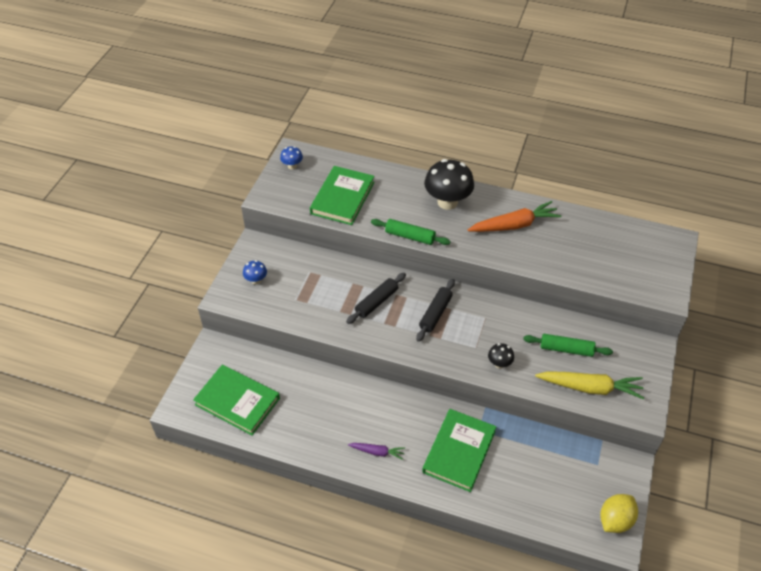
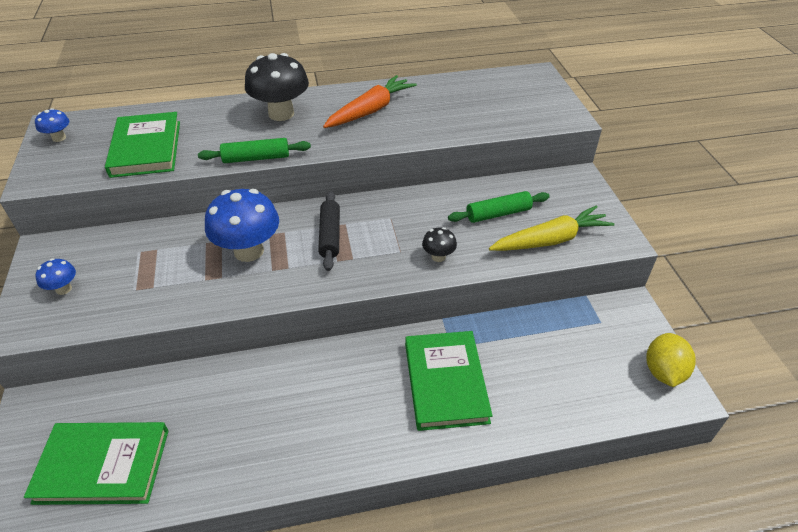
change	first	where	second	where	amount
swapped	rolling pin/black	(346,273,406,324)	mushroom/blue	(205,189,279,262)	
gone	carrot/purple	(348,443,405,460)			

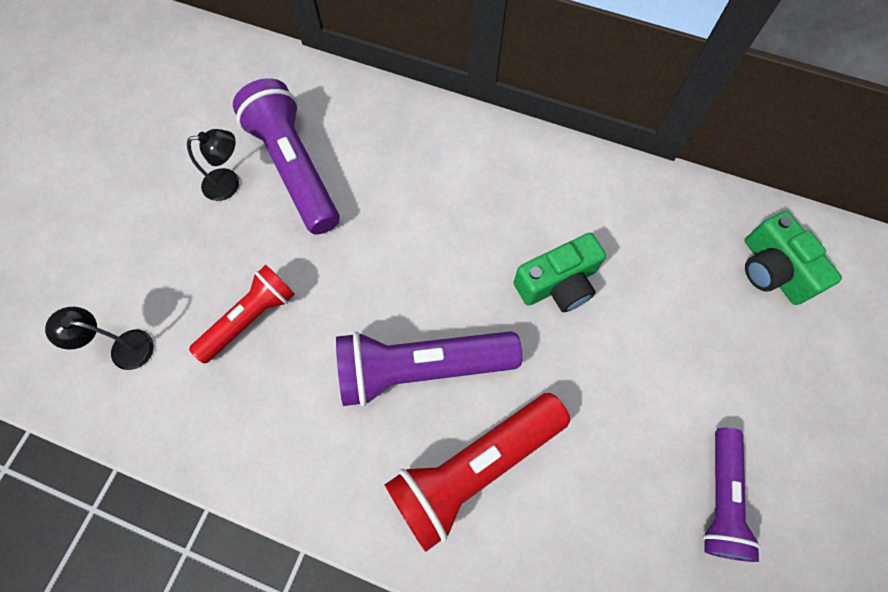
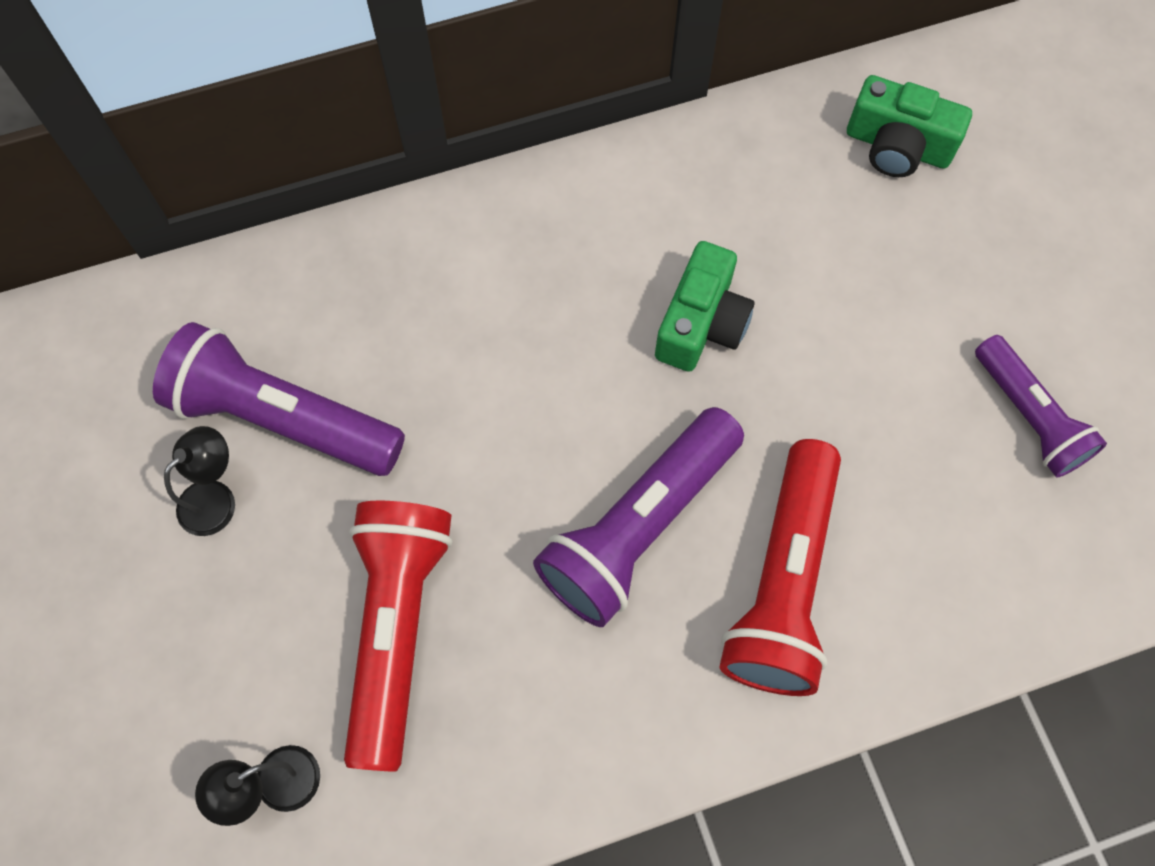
change	first	where	second	where	amount
scaled	flashlight/red	(189,265,295,364)		(344,501,453,772)	x1.57

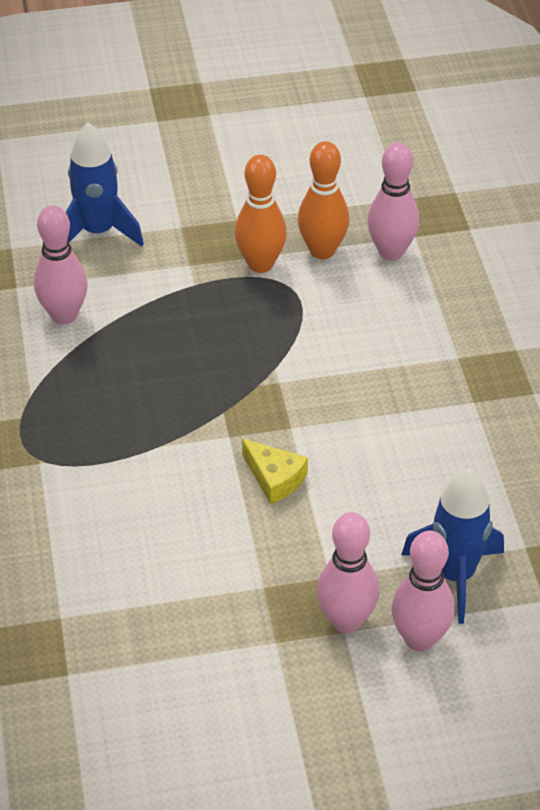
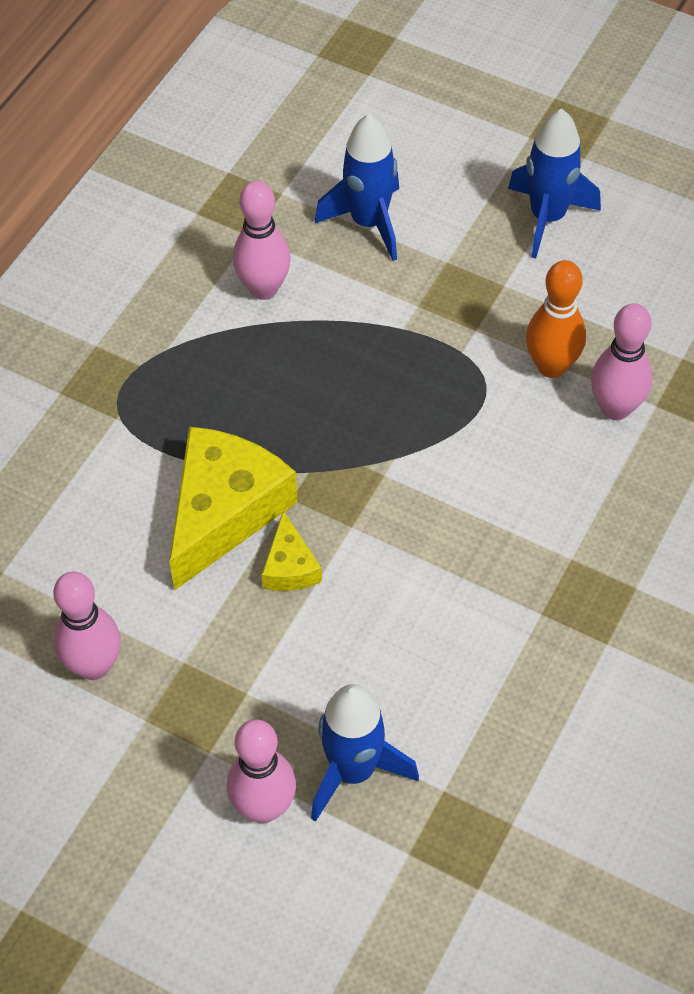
change	first	where	second	where	amount
shifted	bowling pin/pink	(317,512,379,633)		(53,572,121,680)	
new			cheese/yellow	(169,426,298,590)	
new			rocket/blue	(508,108,601,258)	
gone	bowling pin/orange	(235,155,287,273)			

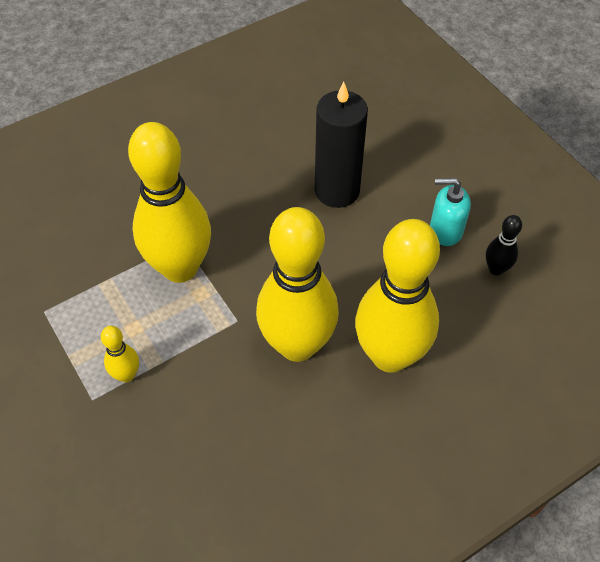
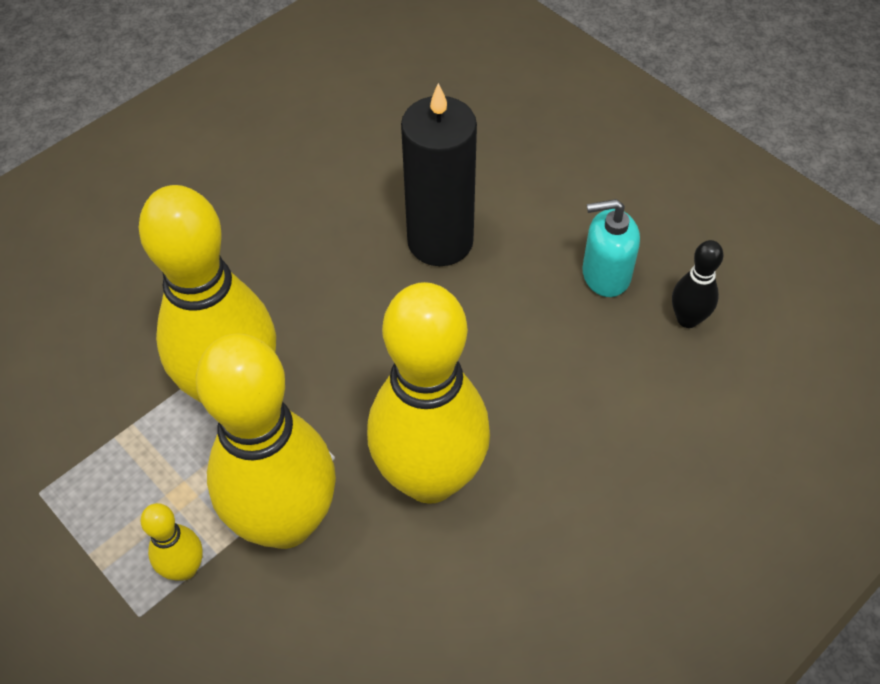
change	first	where	second	where	amount
shifted	bowling pin/yellow	(355,219,440,373)		(196,333,336,549)	

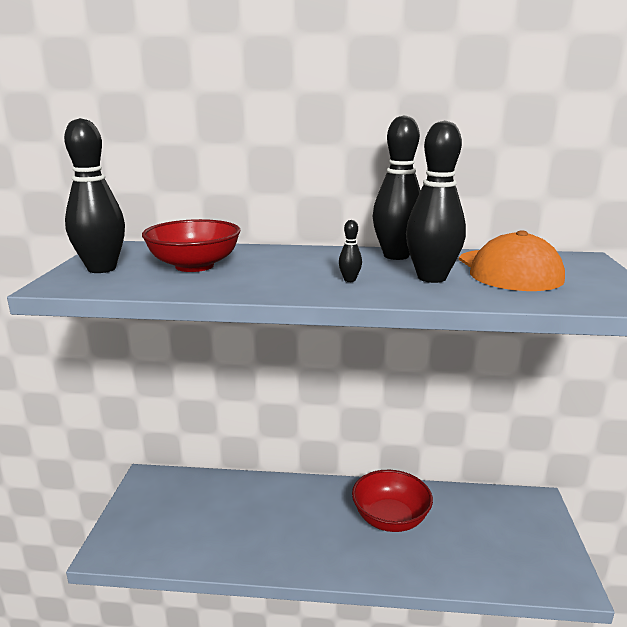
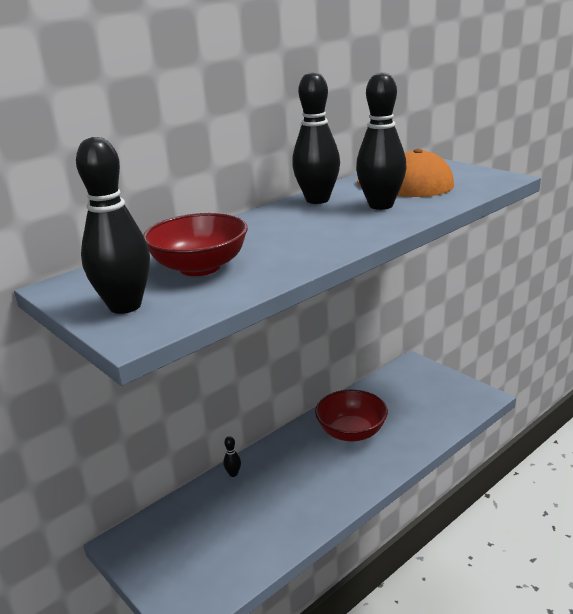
change	first	where	second	where	amount
shifted	bowling pin/black	(339,220,362,282)		(223,436,241,477)	

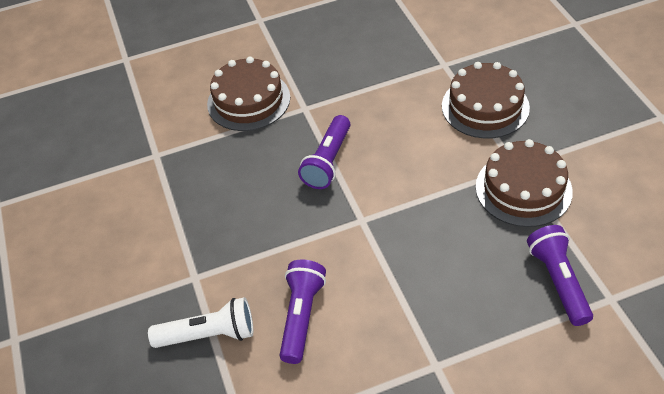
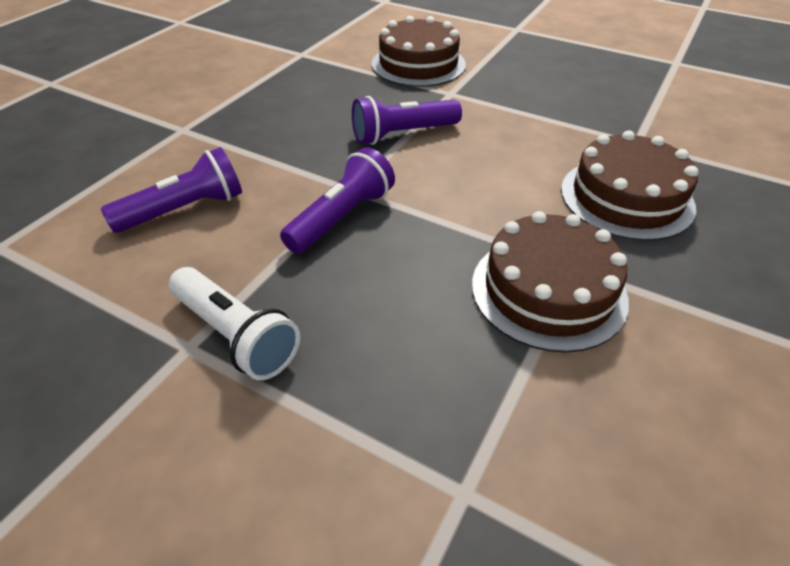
change	first	where	second	where	amount
shifted	flashlight/white	(148,297,253,348)		(169,267,300,380)	
shifted	flashlight/purple	(527,225,593,326)		(280,147,395,254)	

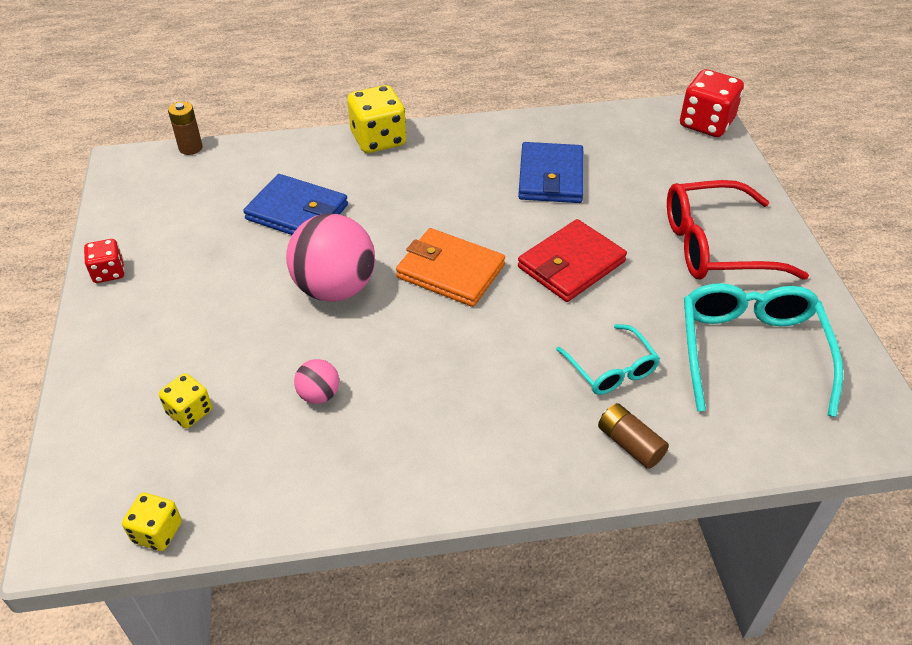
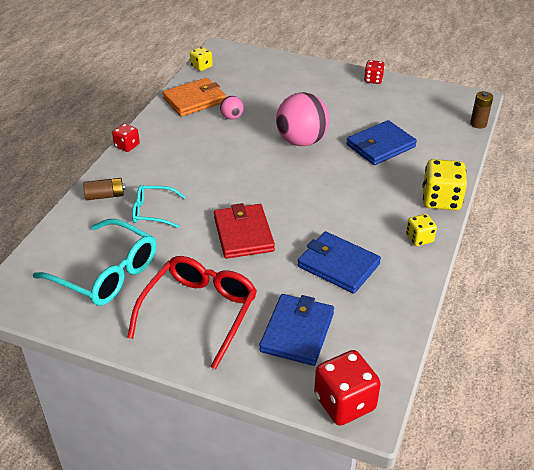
change	first	where	second	where	amount
new			dice/red	(112,124,140,152)	
shifted	wallet/orange	(396,228,505,307)		(163,78,226,117)	
new			wallet/blue	(259,294,334,366)	
shifted	dice/yellow	(159,373,212,428)		(406,214,437,246)	

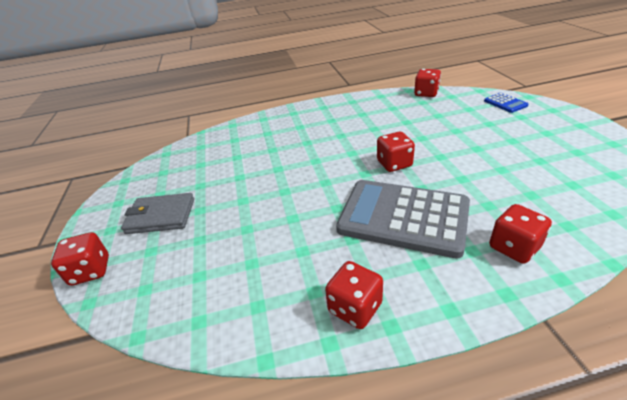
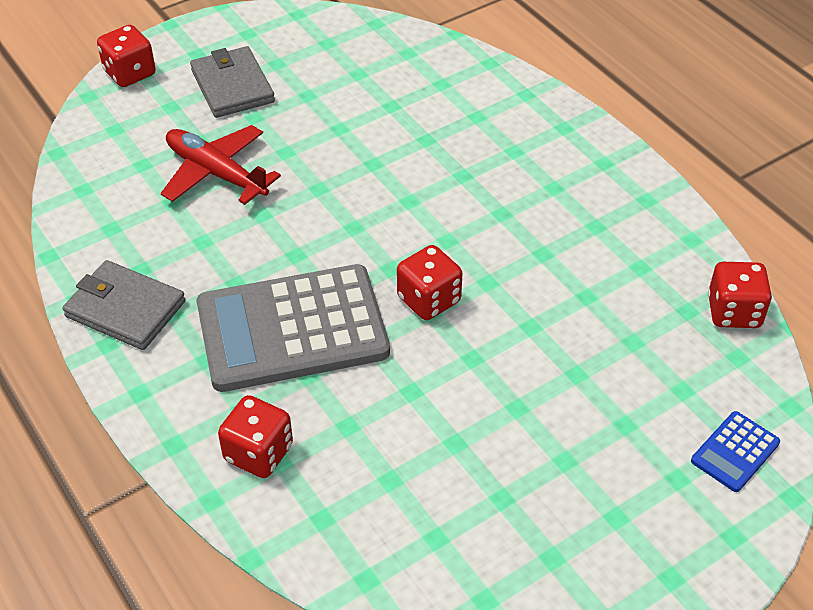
change	first	where	second	where	amount
swapped	dice/red	(325,261,383,329)	wallet/grey	(62,260,185,350)	
new			plane/red	(161,125,281,205)	
rotated	calculator/grey	(336,180,470,259)		(197,264,390,392)	105 degrees counterclockwise

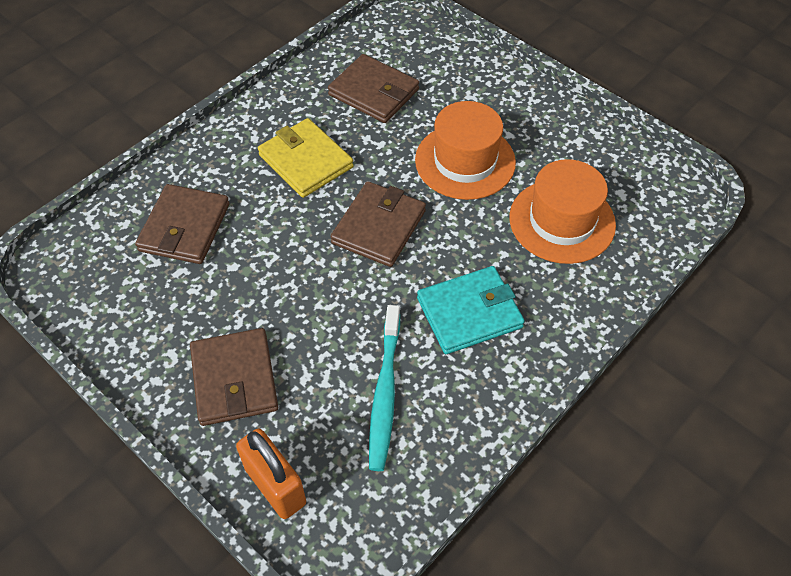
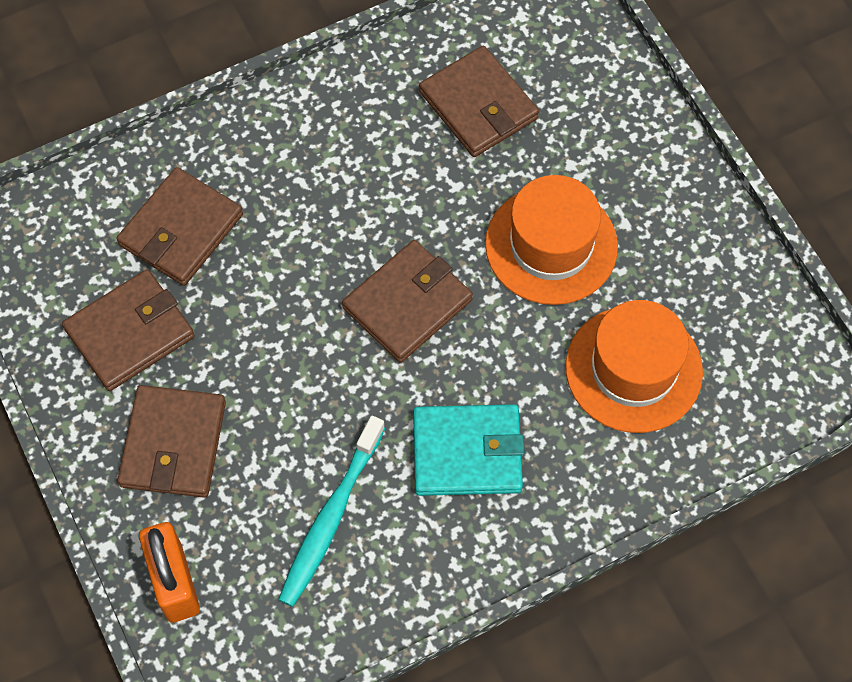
change	first	where	second	where	amount
new			wallet/brown	(62,269,195,391)	
gone	wallet/yellow	(258,118,354,198)			

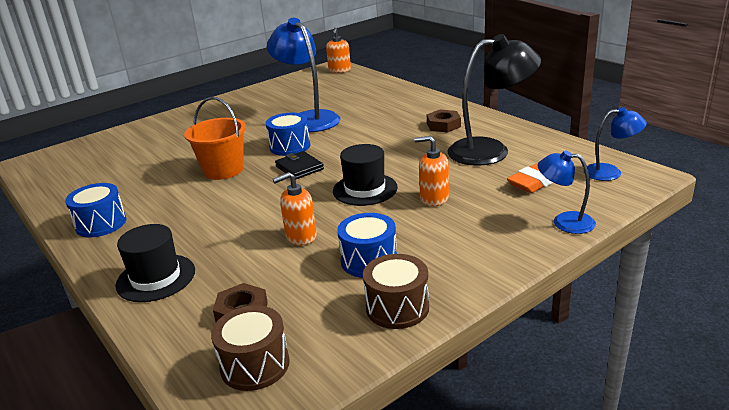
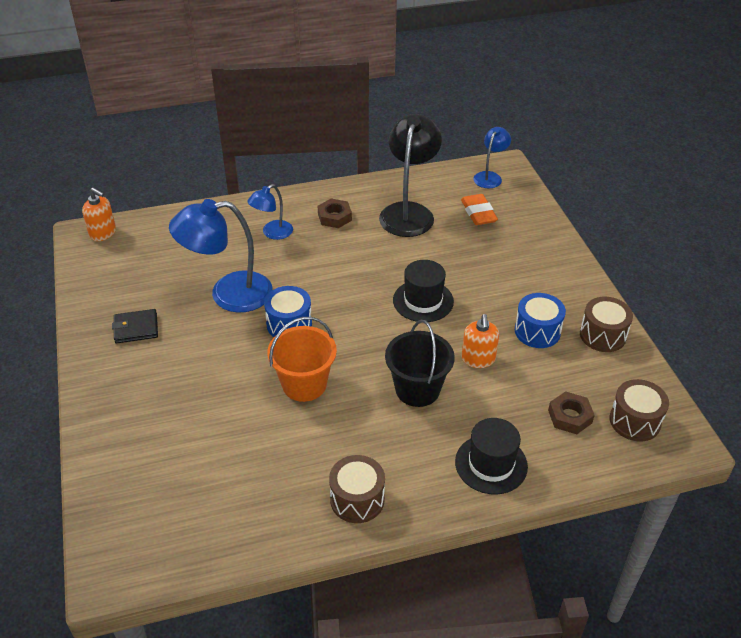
change	first	where	second	where	amount
shifted	wallet/black	(275,151,324,179)		(112,309,158,344)	
shifted	lamp/blue	(538,150,596,234)		(247,184,293,240)	
repainted	drum/blue	(65,183,126,237)	drum/brown	(329,455,385,523)	
new			bucket/black	(385,320,455,407)	
gone	soap dispenser/orange	(414,136,449,206)			

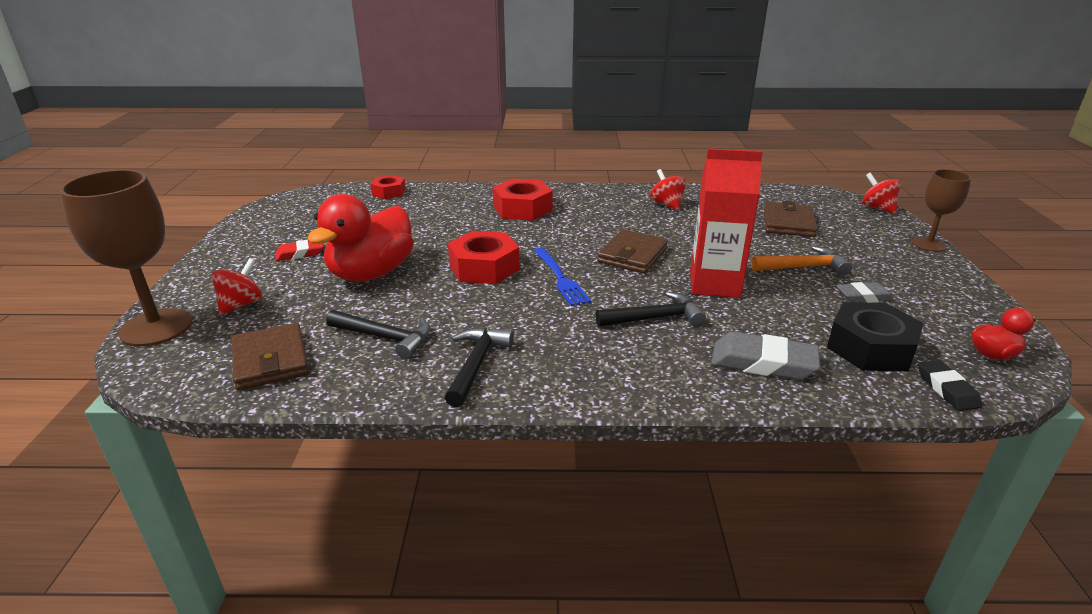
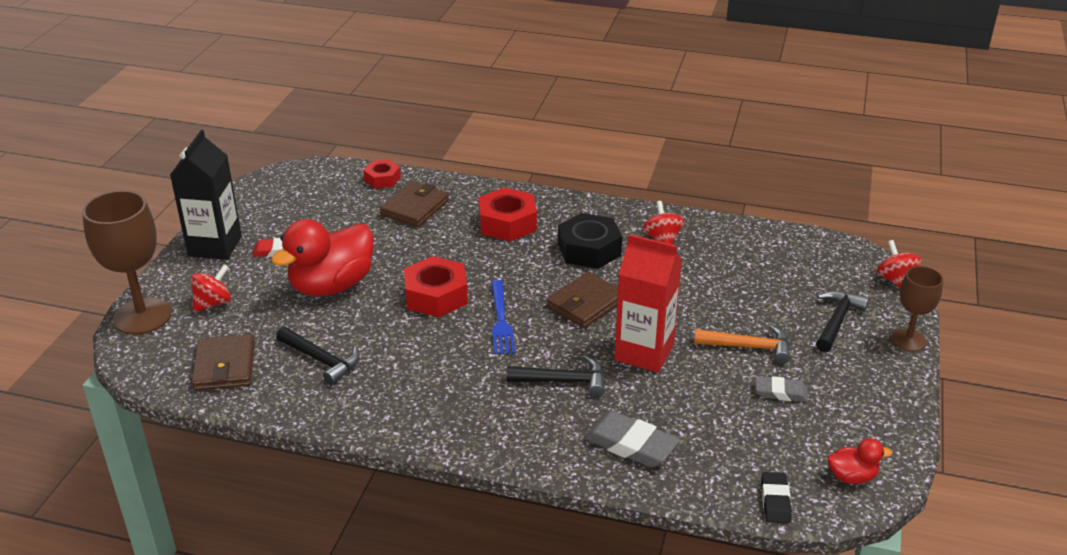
change	first	where	second	where	amount
new			carton/black	(170,130,242,260)	
shifted	wallet/brown	(764,201,817,237)		(380,181,449,227)	
shifted	nut/black	(827,302,924,371)		(558,213,622,269)	
shifted	hammer/black	(445,327,514,407)		(816,290,869,352)	

